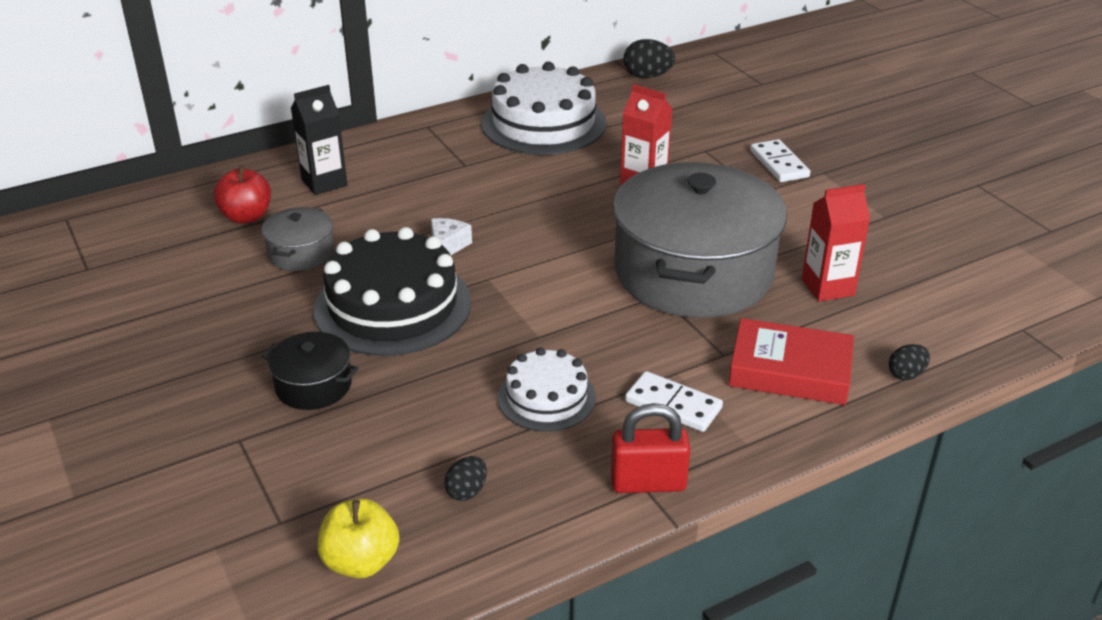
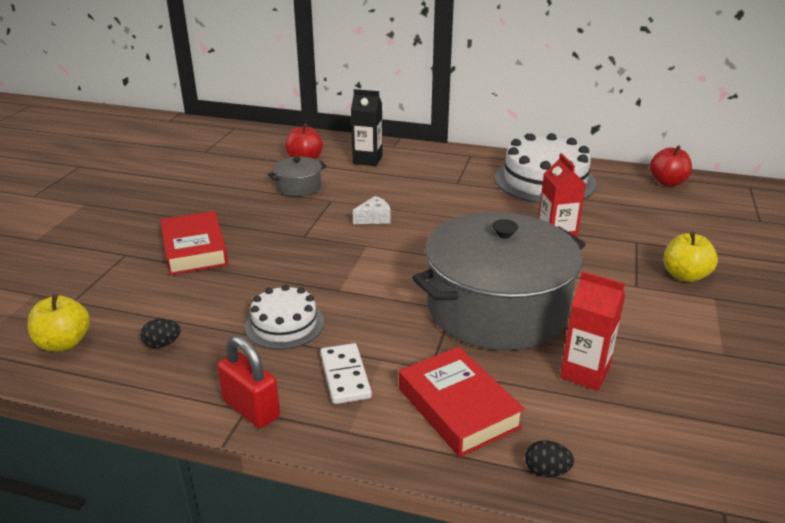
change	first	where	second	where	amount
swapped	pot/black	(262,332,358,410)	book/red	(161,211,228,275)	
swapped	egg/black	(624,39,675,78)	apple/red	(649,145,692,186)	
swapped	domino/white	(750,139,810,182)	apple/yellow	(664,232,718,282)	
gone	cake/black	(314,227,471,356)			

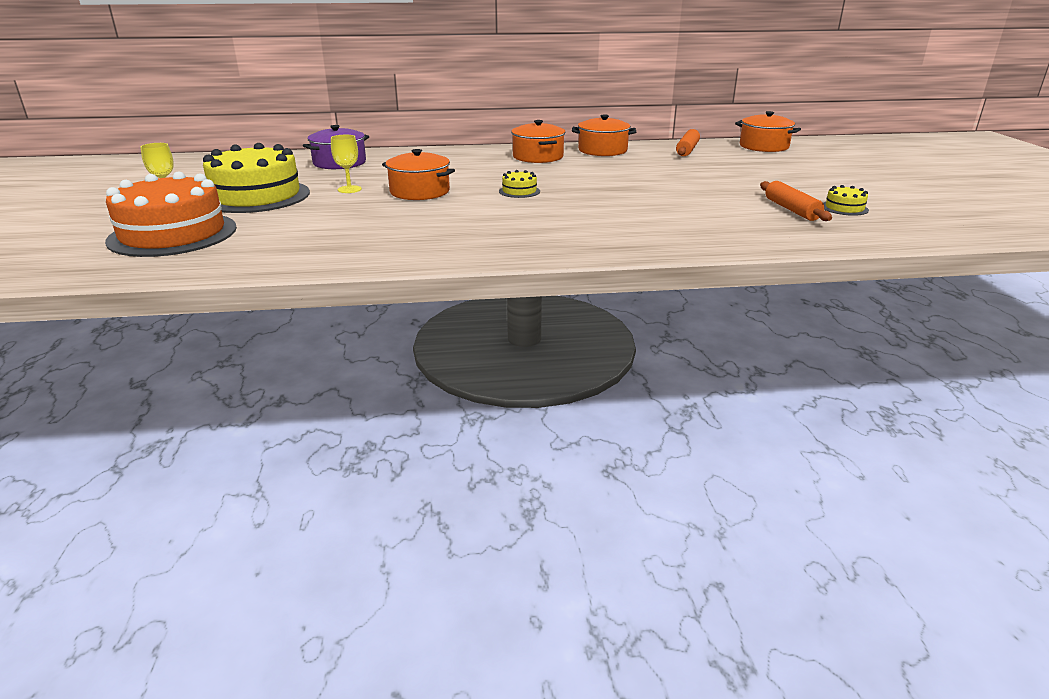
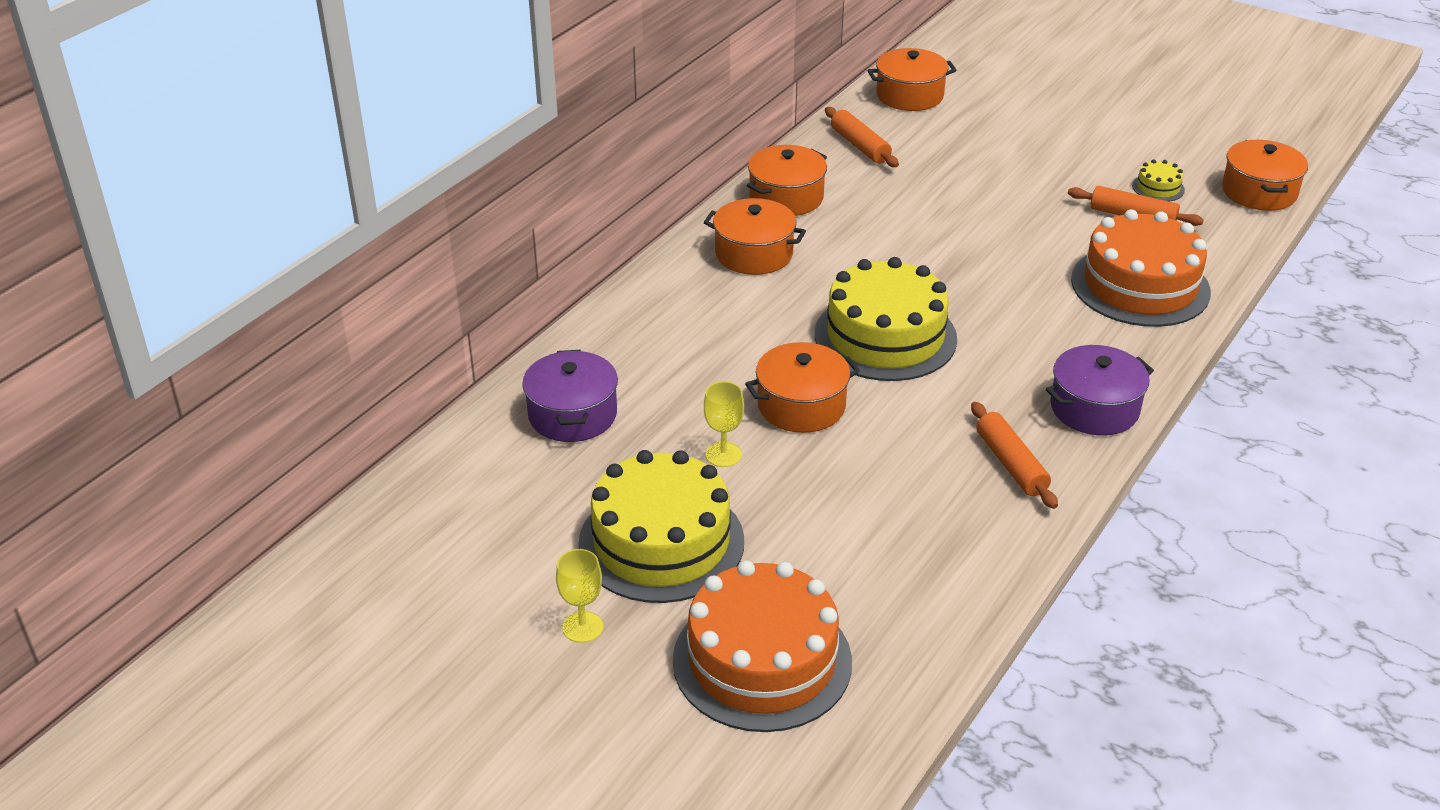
change	first	where	second	where	amount
scaled	cake/yellow	(499,170,540,198)		(815,257,957,381)	x2.44
new			rolling pin/orange	(971,402,1058,509)	
new			pot/purple	(1046,345,1154,436)	
new			cake/orange	(1071,209,1211,327)	
new			pot/orange	(1222,140,1308,211)	

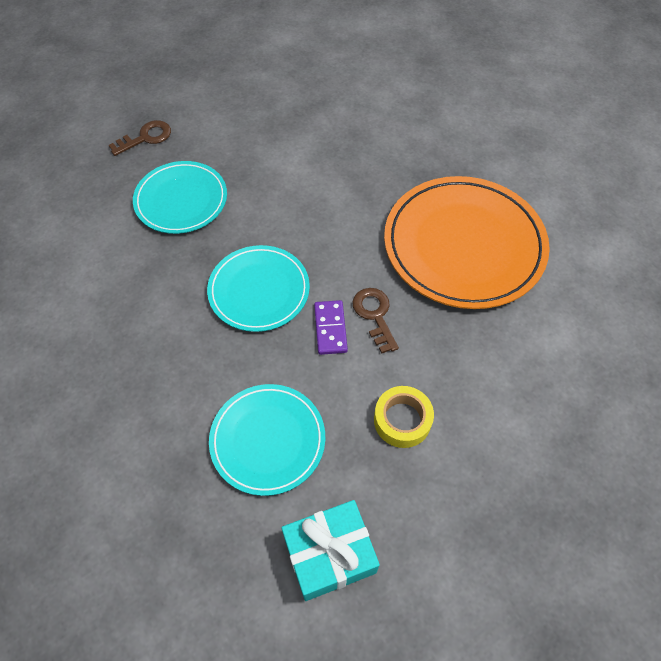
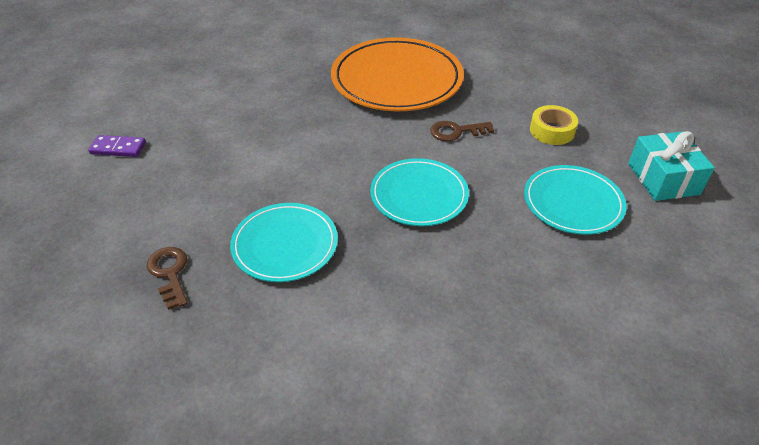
change	first	where	second	where	amount
shifted	domino/purple	(314,300,348,355)		(88,135,146,157)	

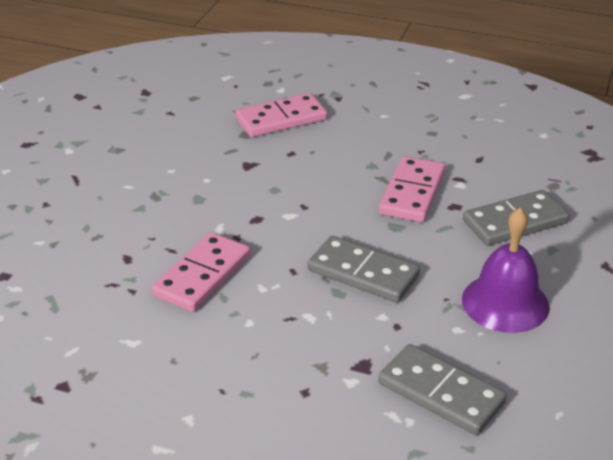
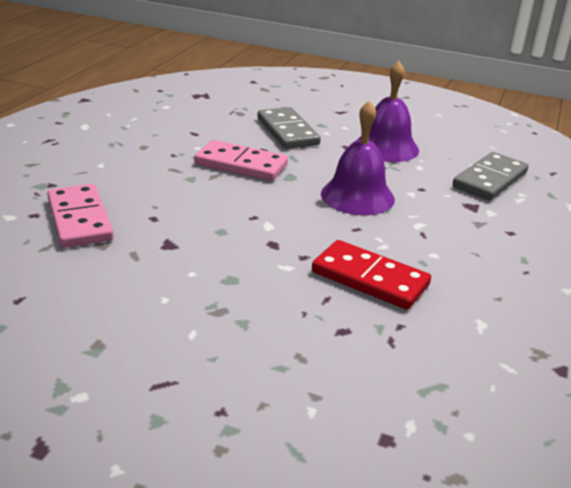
change	first	where	second	where	amount
repainted	domino/pink	(151,232,250,312)	domino/red	(312,240,431,310)	
swapped	domino/grey	(308,236,420,303)	bell/purple	(321,100,395,215)	

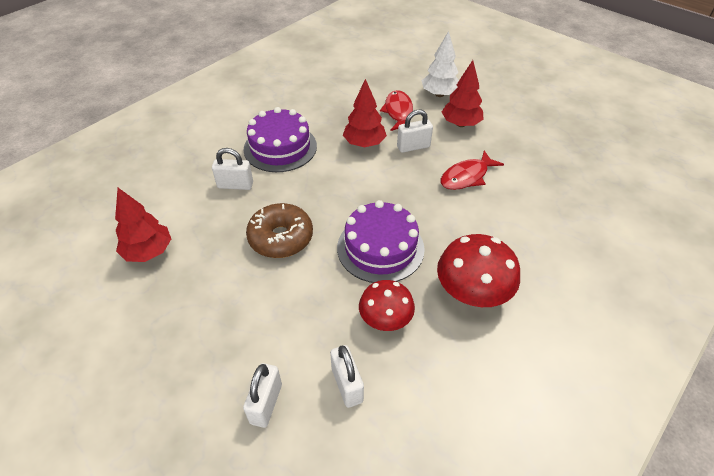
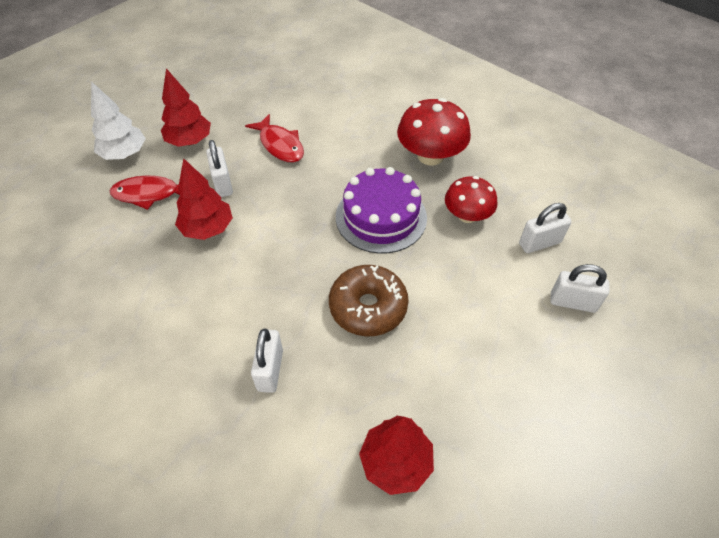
change	first	where	second	where	amount
gone	cake/purple	(243,107,317,172)			

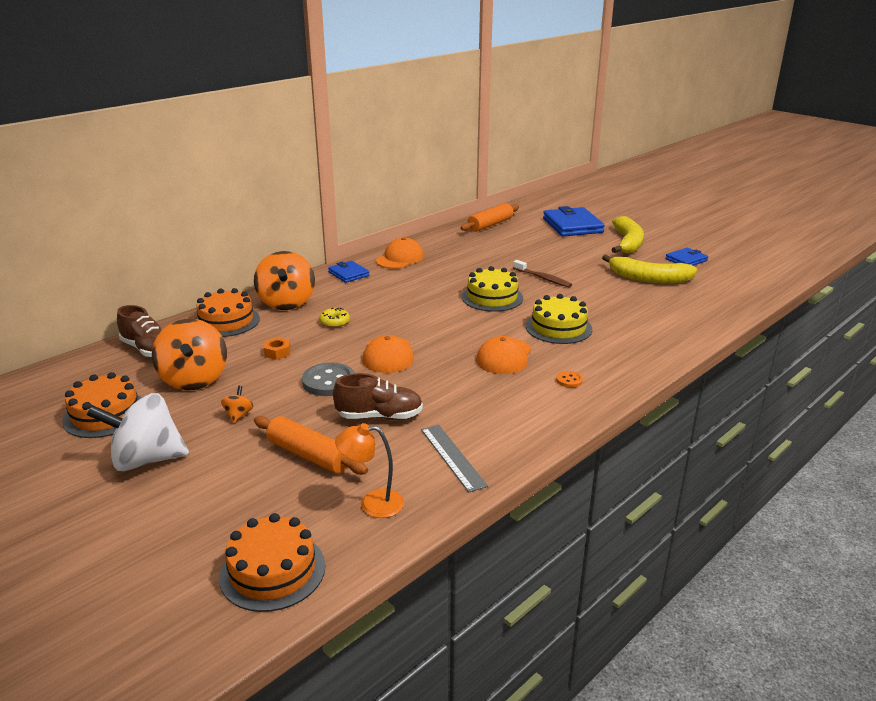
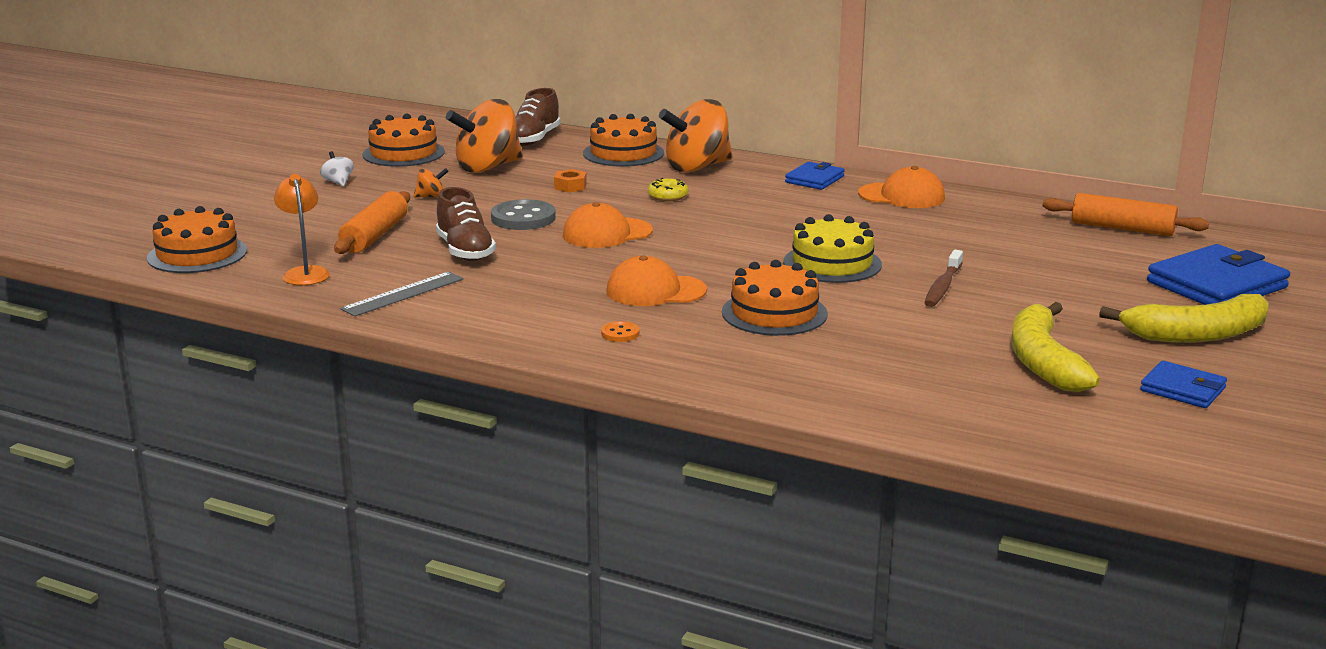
change	first	where	second	where	amount
scaled	spinning top/white	(87,393,189,471)		(320,151,354,186)	x0.42
repainted	cake/yellow	(526,294,592,344)	cake/orange	(722,260,828,336)	

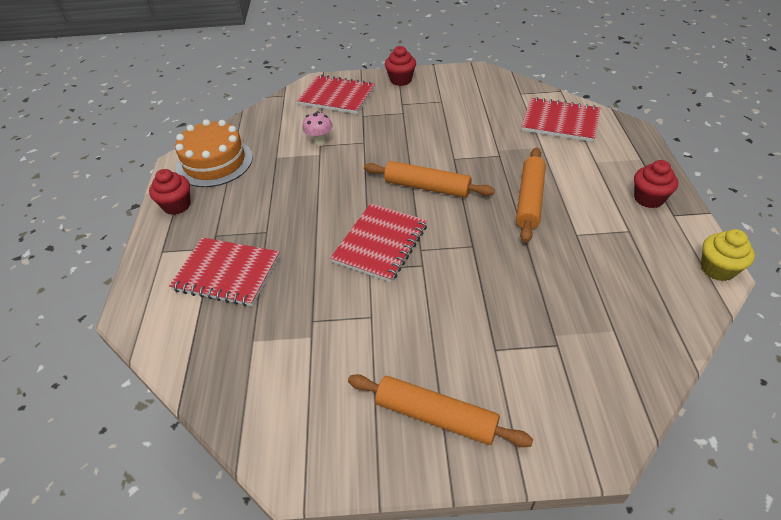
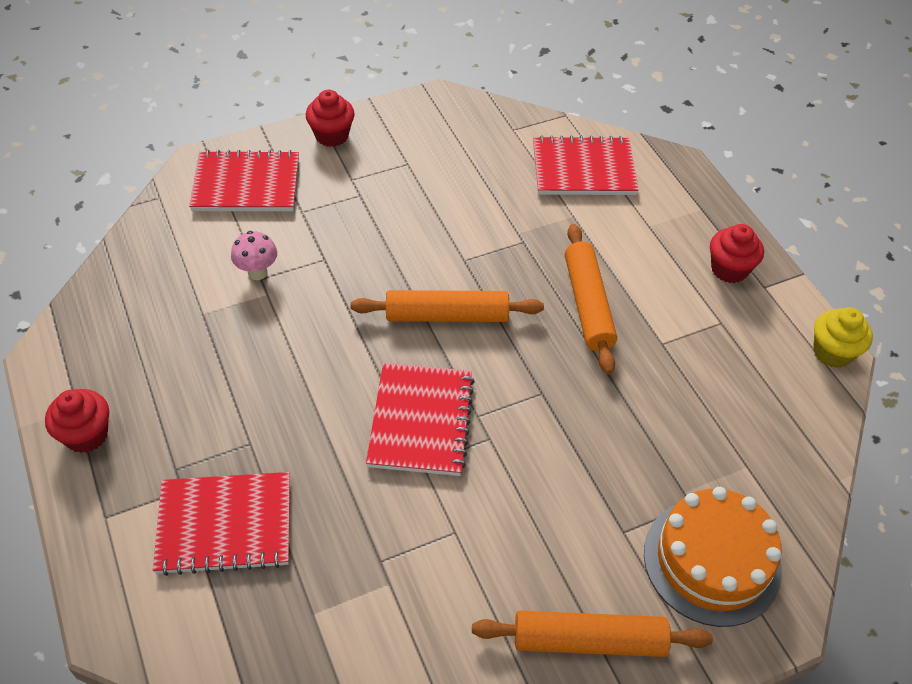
change	first	where	second	where	amount
shifted	cake/orange	(175,119,253,187)		(644,487,782,627)	

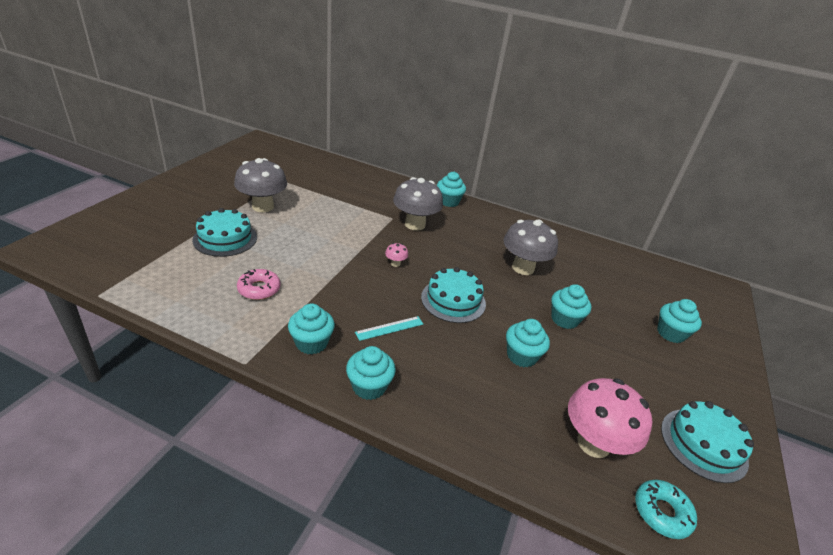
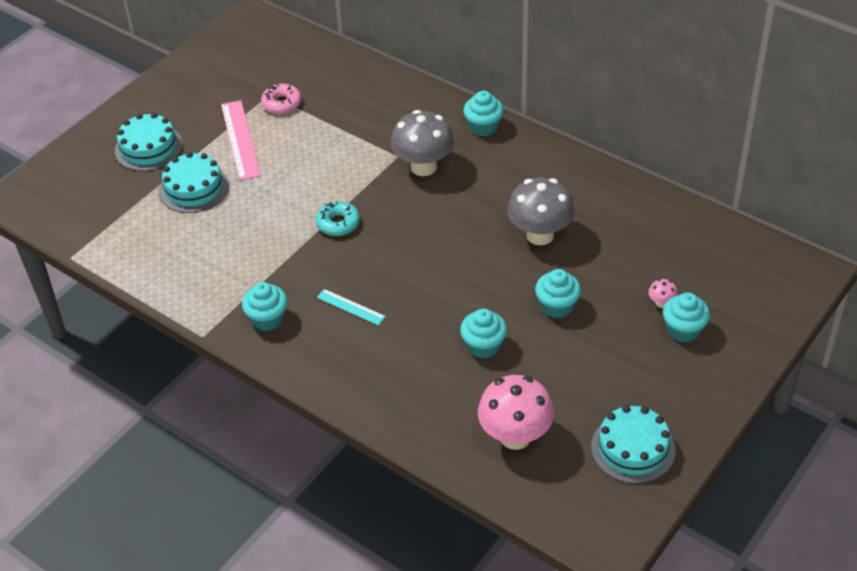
change	first	where	second	where	amount
shifted	cake/turquoise	(421,267,486,323)		(115,113,183,171)	
swapped	mushroom/grey	(234,158,287,212)	ruler/pink	(221,100,261,181)	
shifted	donut/pink	(237,269,281,300)		(261,84,301,114)	
shifted	donut/turquoise	(635,480,697,539)		(316,201,360,236)	
rotated	ruler/turquoise	(355,316,423,341)		(317,289,386,326)	45 degrees clockwise
shifted	mushroom/pink	(385,243,408,267)		(648,279,678,308)	
gone	cupcake/turquoise	(346,346,396,400)			

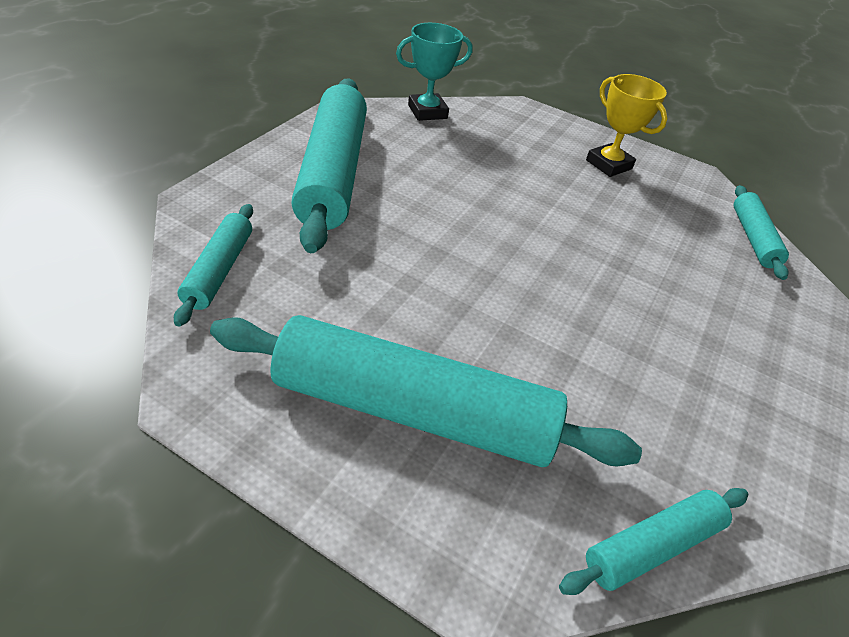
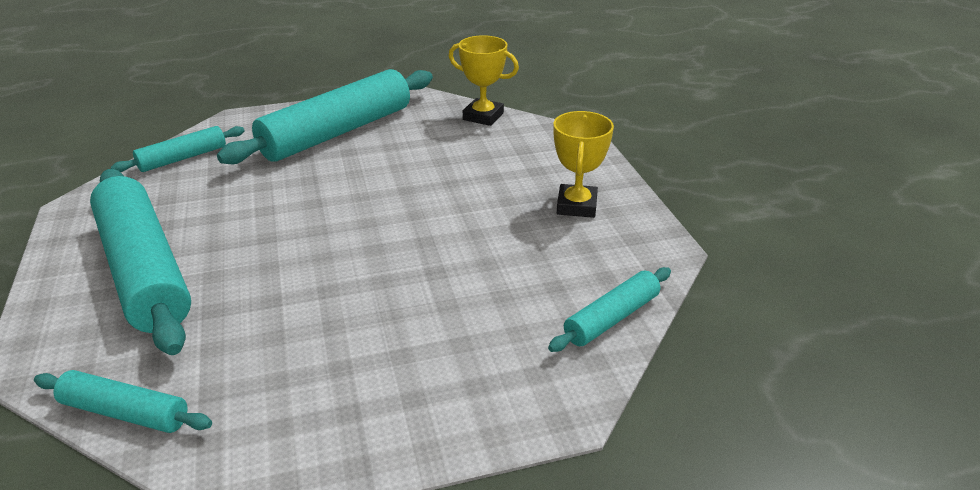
change	first	where	second	where	amount
repainted	trophy/turquoise	(396,23,473,121)	trophy/yellow	(449,35,519,126)	

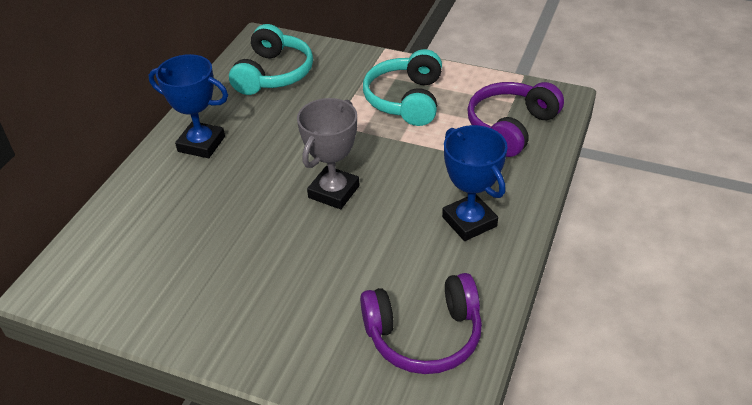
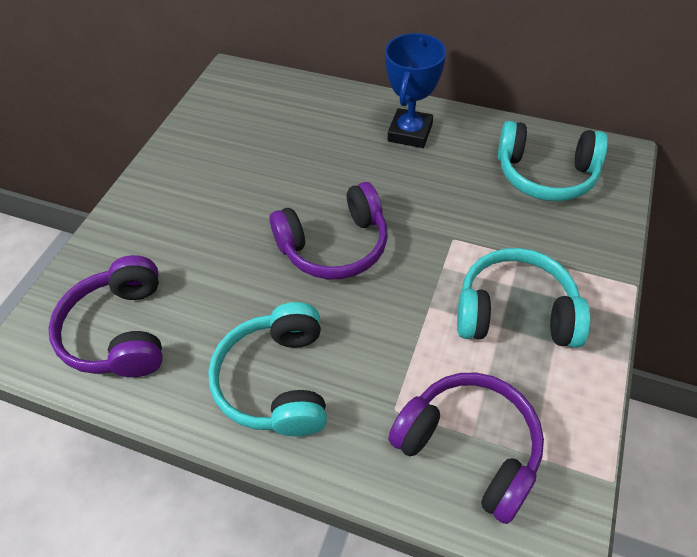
change	first	where	second	where	amount
swapped	trophy/blue	(442,125,508,241)	headphones/turquoise	(208,302,327,436)	
swapped	trophy/grey	(297,98,360,209)	headphones/purple	(270,182,388,279)	

